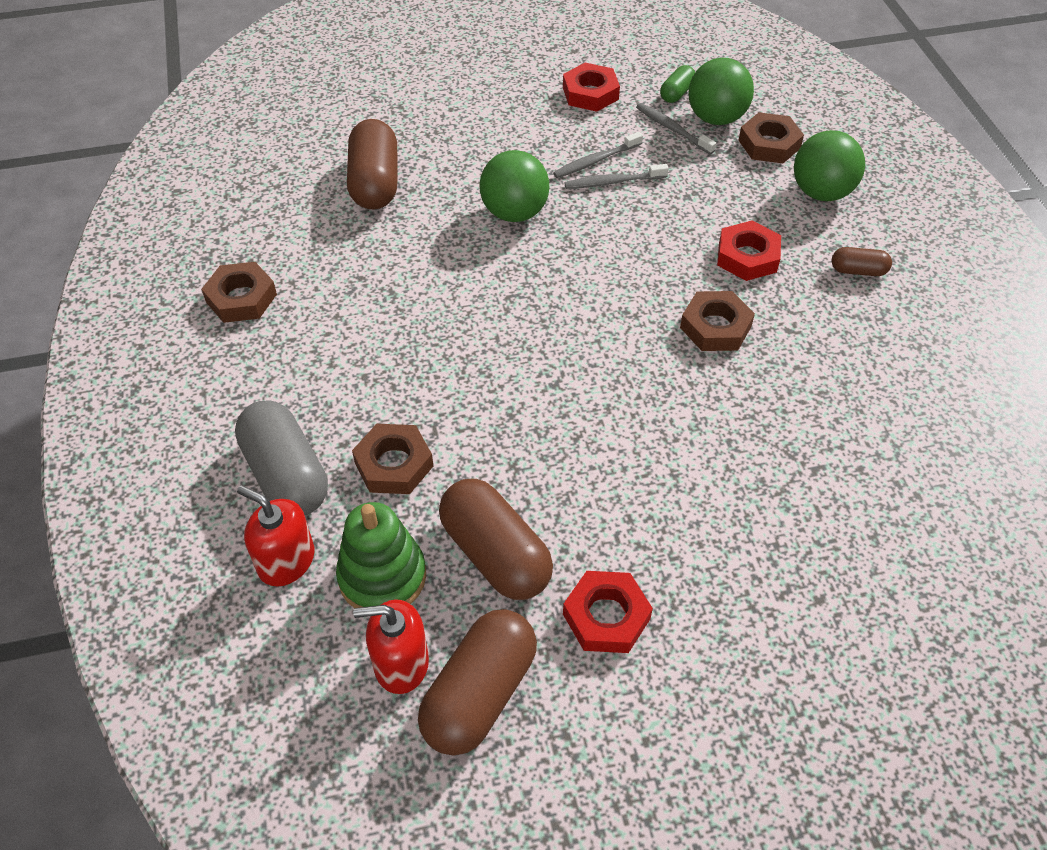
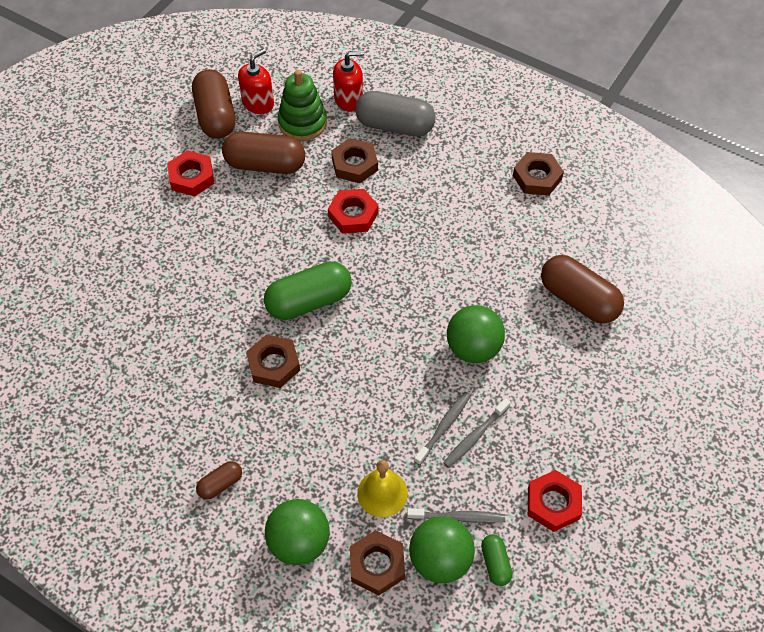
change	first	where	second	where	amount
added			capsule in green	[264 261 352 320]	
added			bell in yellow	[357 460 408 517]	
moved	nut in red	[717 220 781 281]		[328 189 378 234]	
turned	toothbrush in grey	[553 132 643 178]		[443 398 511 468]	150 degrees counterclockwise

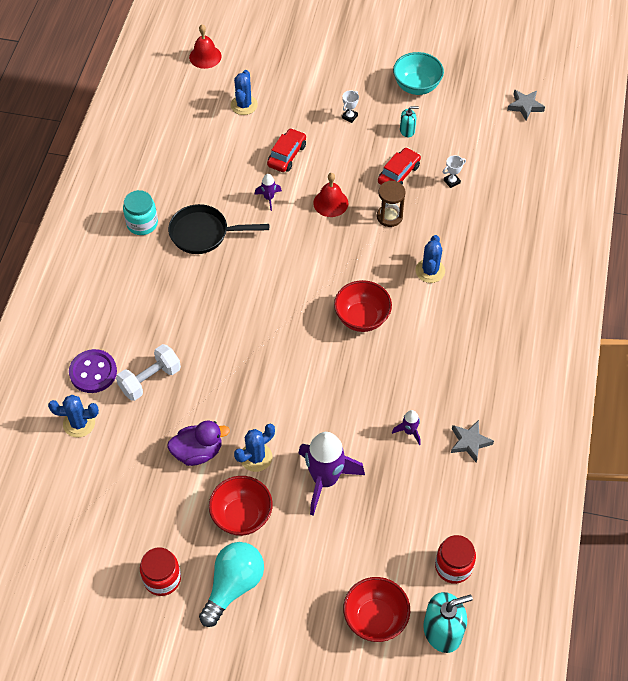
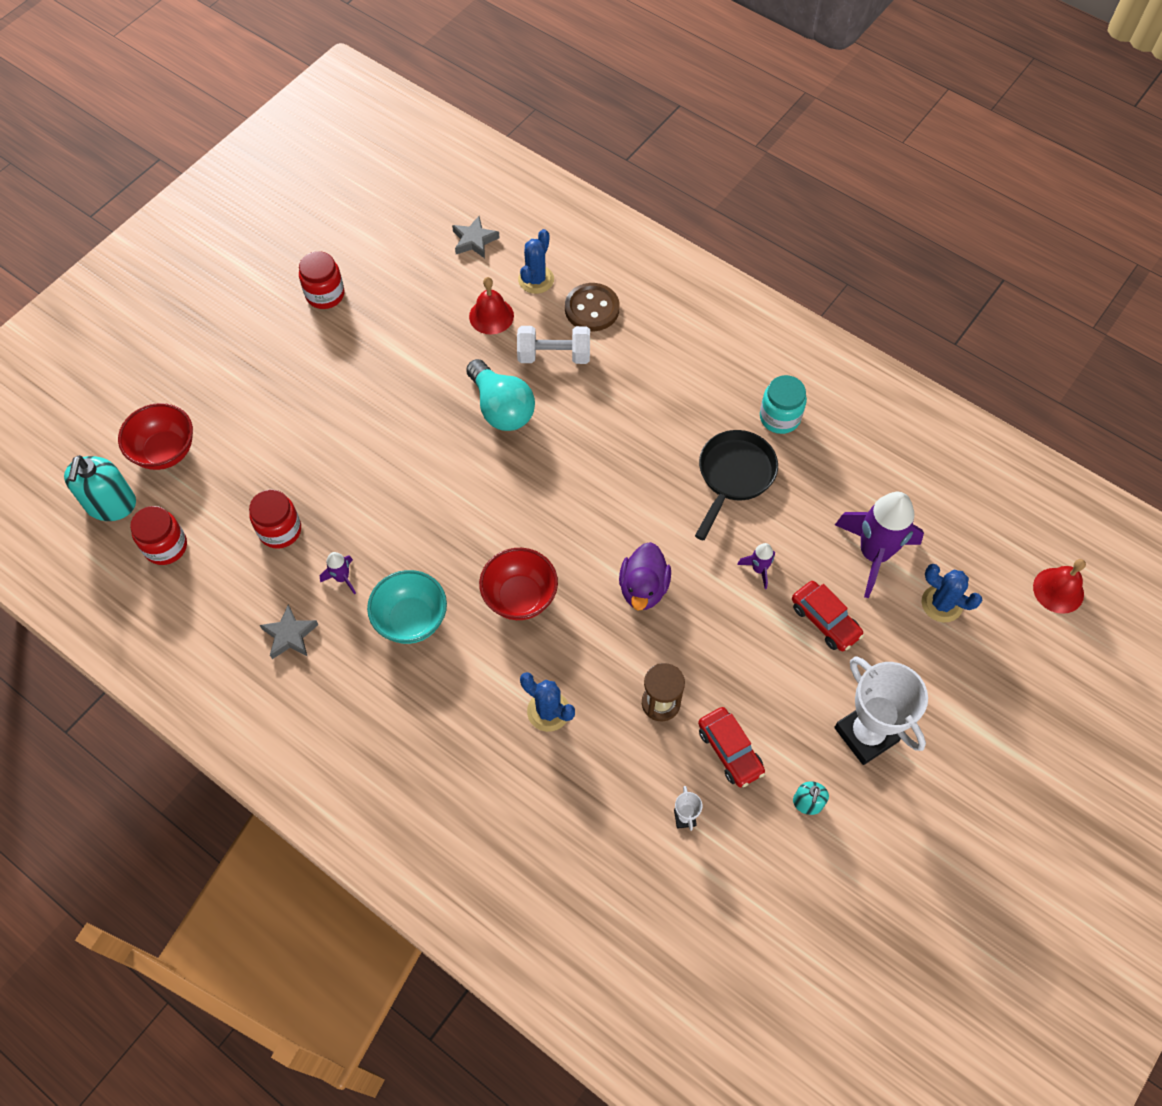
change	first	where	second	where	amount
removed	bowl in red	[209 476 273 536]			
removed	cactus in blue	[234 424 275 472]			
added			jar in red	[249 490 301 549]	
moved	duck in purple	[167 421 230 466]		[619 542 671 610]	
moved	light bulb in turquoise	[199 542 264 627]		[466 359 535 431]	
moved	rocket in purple	[298 432 365 516]		[835 492 924 598]	
moved	bell in red	[313 173 348 217]		[469 277 514 335]	
moved	bowl in turquoise	[393 52 444 95]		[367 570 447 644]	
moved	star in grey	[507 90 545 120]		[452 216 500 258]	
recoloured	button in purple	[69 349 117 393]	button in brown	[565 283 620 331]	
turned	dumbbell in white	[116 344 181 401]		[517 326 590 364]	75 degrees counterclockwise
resized	trophy in white	[342 90 359 123]		[834 656 928 765]	x2.49

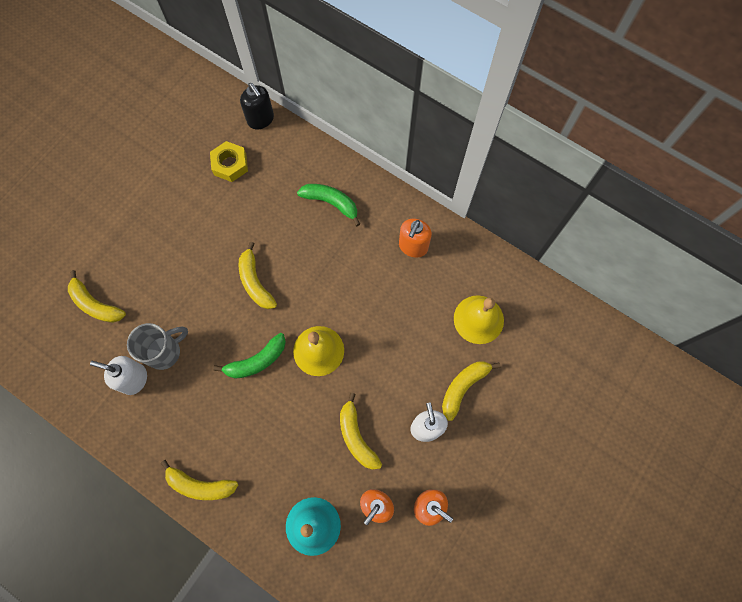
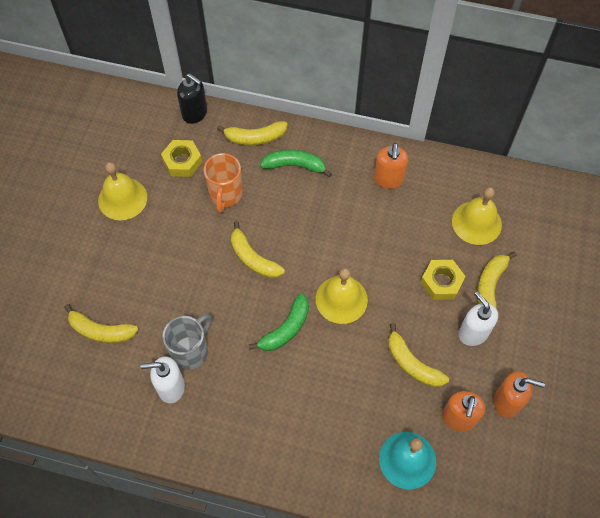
change	first	where	second	where	amount
added			bell in yellow	[98 162 147 220]	
added			mug in orange	[204 153 243 213]	
added			nut in yellow	[420 260 466 300]	
moved	banana in yellow	[161 460 238 500]		[217 121 288 145]	

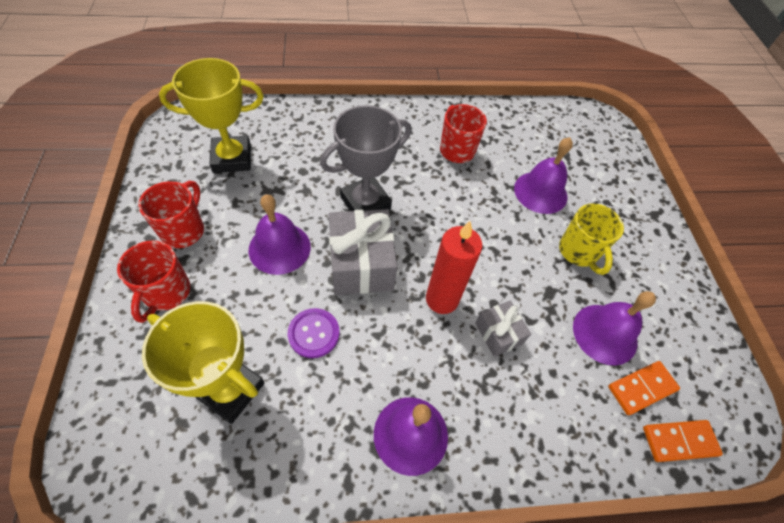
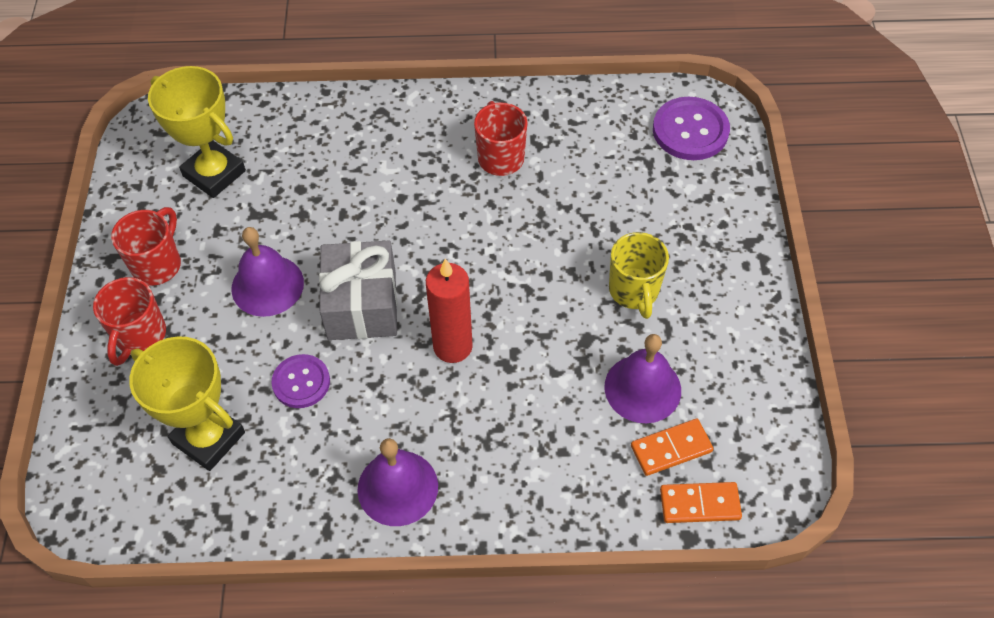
change	first	where	second	where	amount
removed	trophy in grey	[320 105 411 211]			
removed	gift in grey	[475 301 531 357]			
removed	bell in purple	[514 137 573 214]			
added			button in purple	[653 97 730 160]	
turned	trophy in yellow	[159 58 264 173]		[148 66 246 198]	45 degrees clockwise

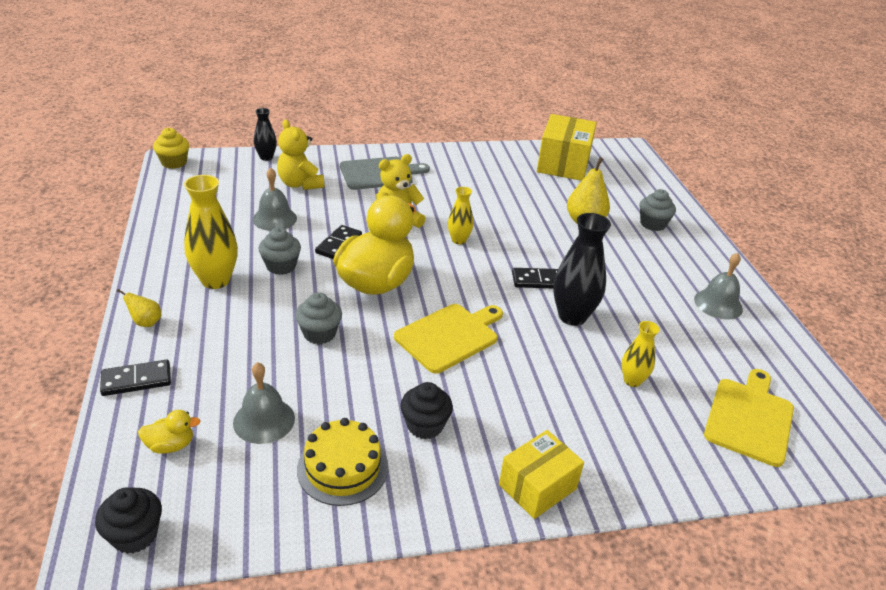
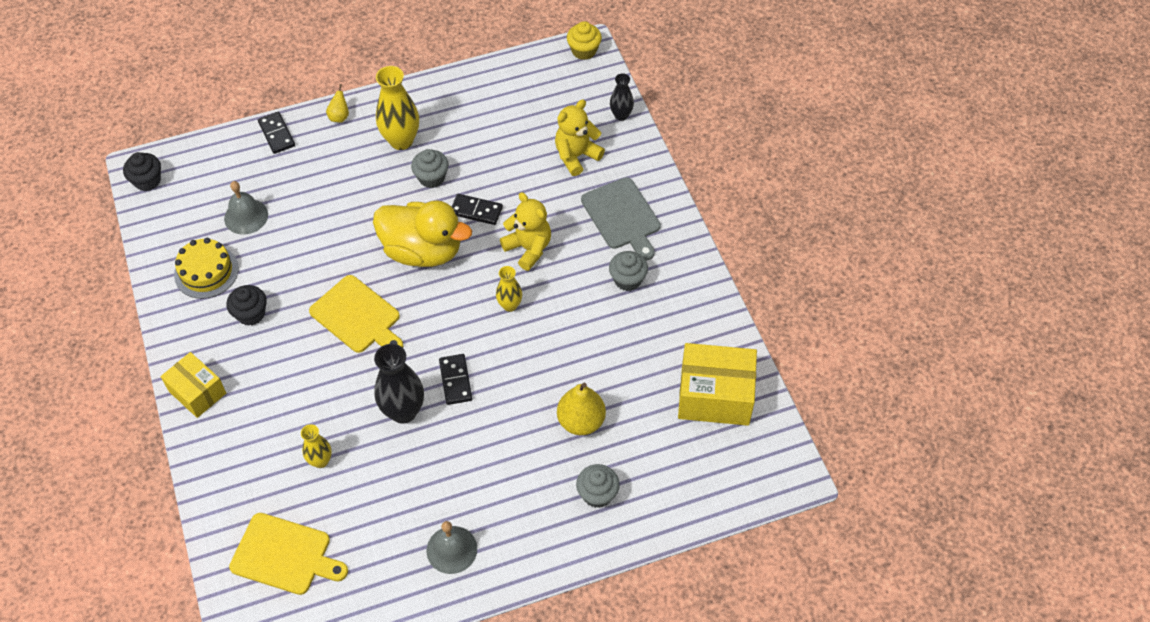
change	first	where	second	where	amount
removed	duck in yellow	[138 410 201 454]			
removed	bell in grey	[252 168 297 231]			
moved	cupcake in grey	[295 292 342 344]		[609 251 648 291]	

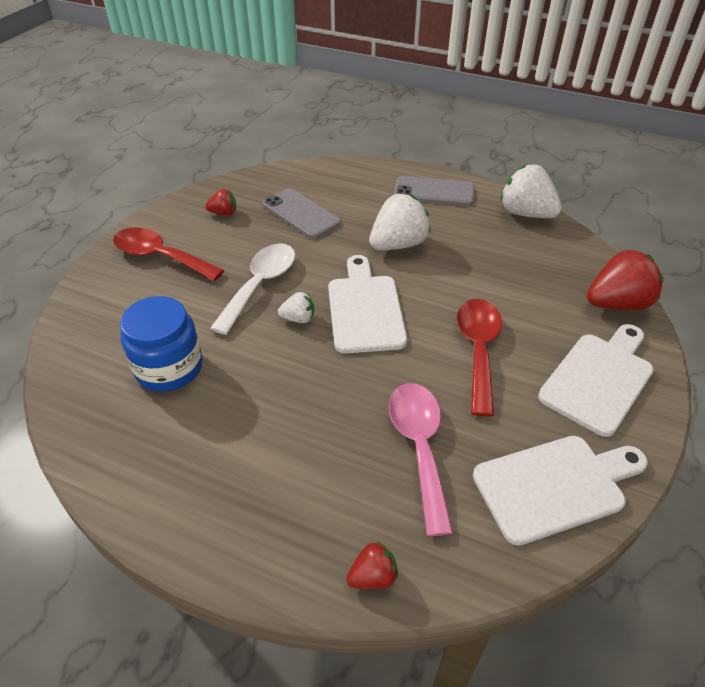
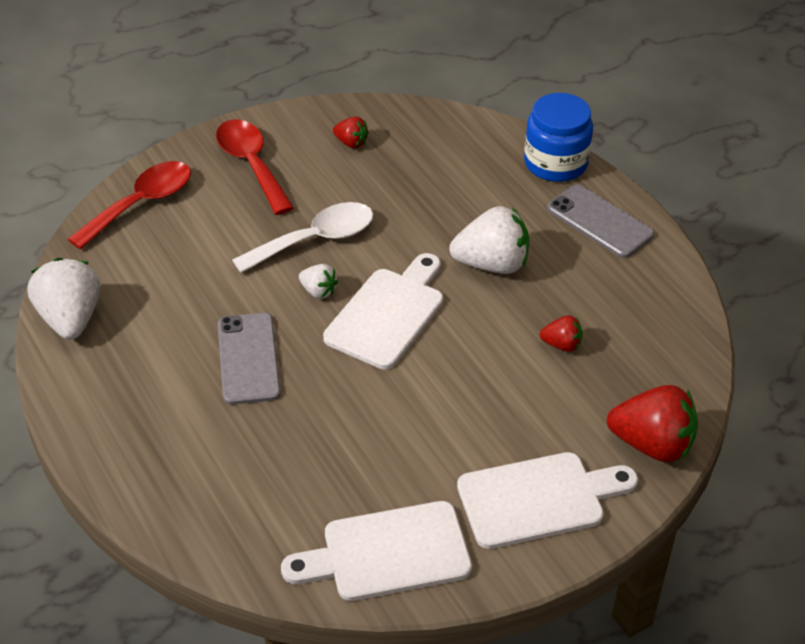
change	first	where	second	where	amount
removed	spoon in pink	[389 383 453 536]			
moved	jar in blue	[120 296 203 392]		[524 93 593 182]	
moved	phone in grey	[262 188 341 239]		[218 313 281 405]	
moved	strawberry in red	[346 541 398 589]		[540 315 582 352]	
moved	spoon in red	[457 299 502 417]		[68 161 191 250]	
moved	strawberry in white	[500 165 562 218]		[28 258 100 340]	
turned	cutting board in white	[473 436 648 545]		[281 501 472 601]	150 degrees clockwise

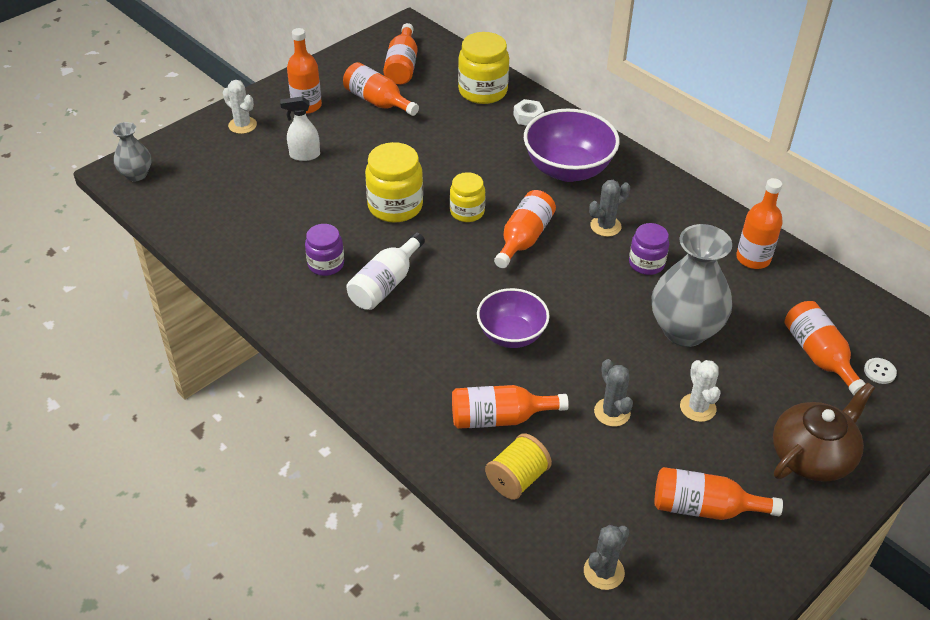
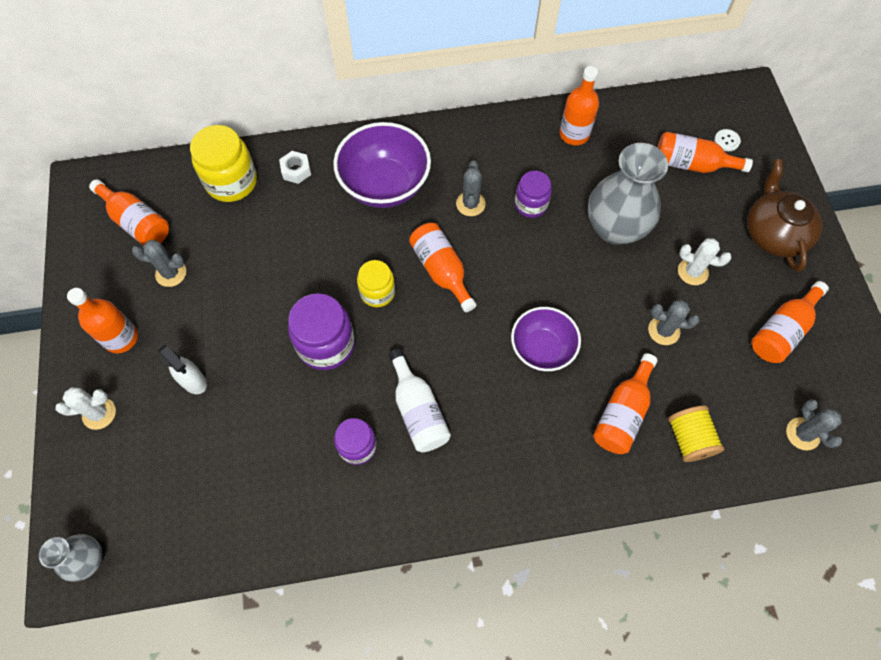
change	first	where	second	where	amount
replaced	bottle in orange	[343 62 419 116]	cactus in grey	[132 240 186 287]	
recoloured	jar in yellow	[365 142 423 223]	jar in purple	[288 293 355 370]	
turned	spray bottle in white	[280 96 320 161]		[158 345 207 394]	75 degrees counterclockwise

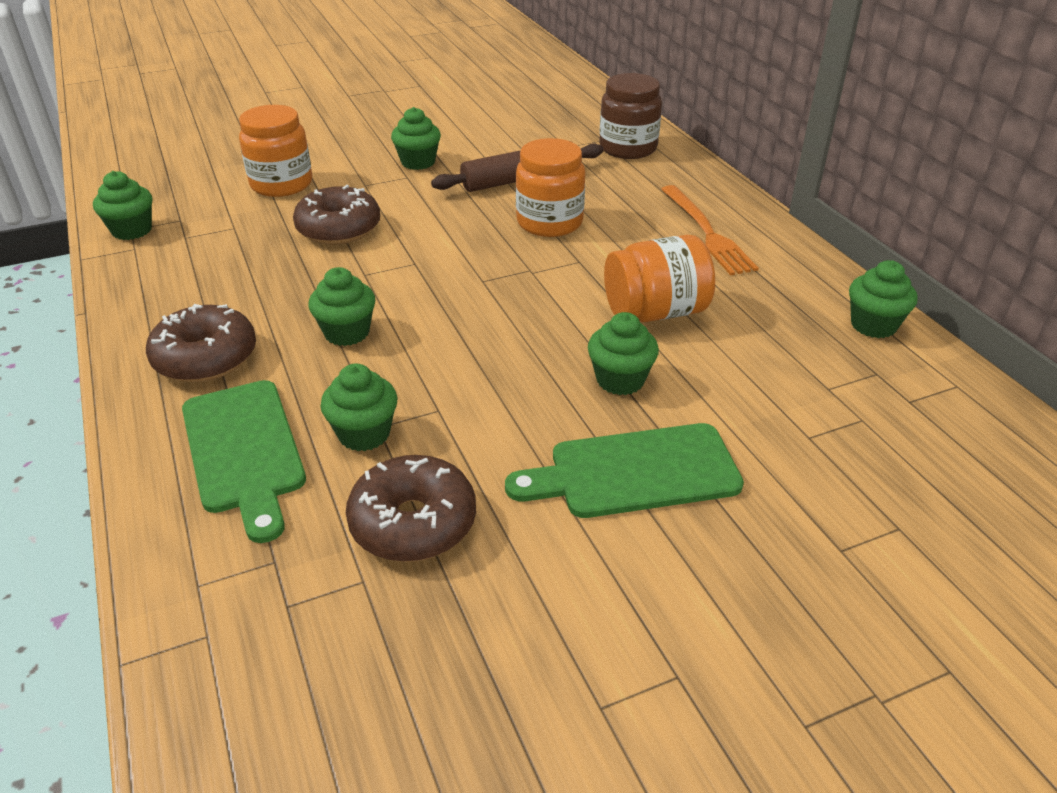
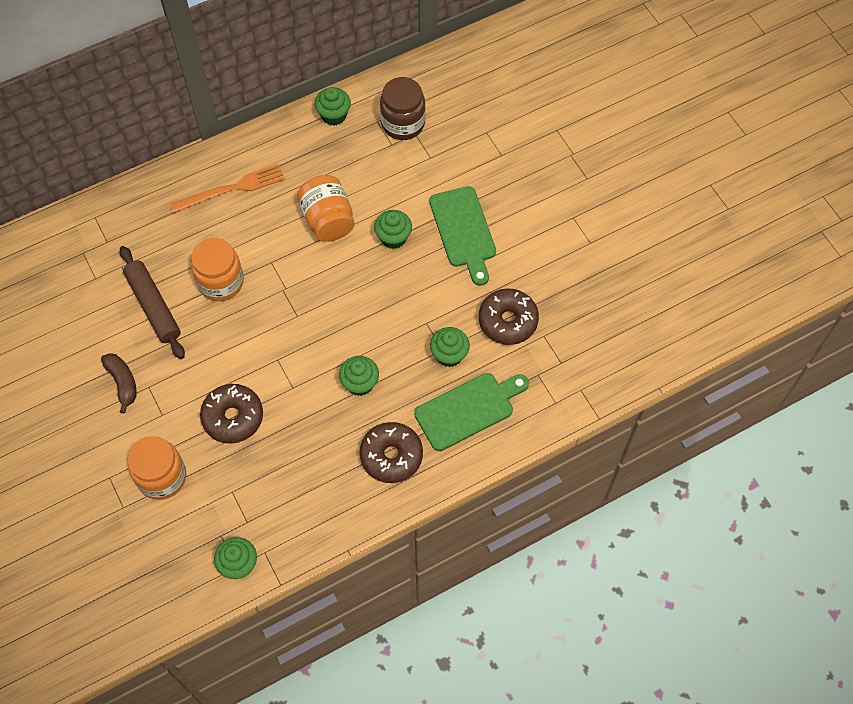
change	first	where	second	where	amount
moved	jar in brown	[599 73 662 159]		[380 77 425 140]	
replaced	cupcake in green	[391 107 441 170]	banana in brown	[101 353 137 414]	

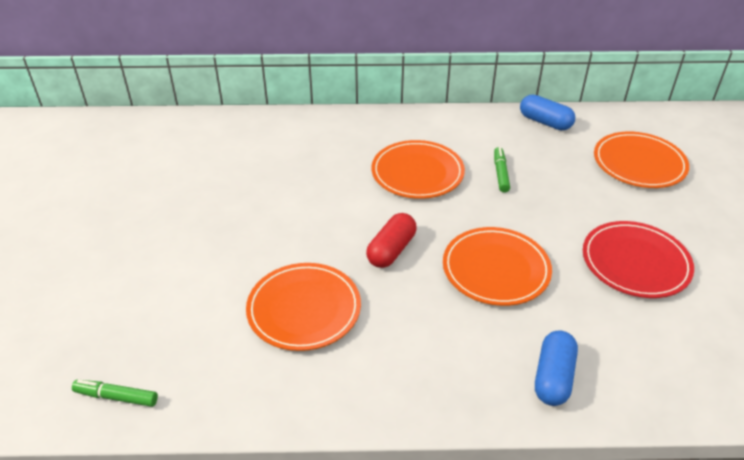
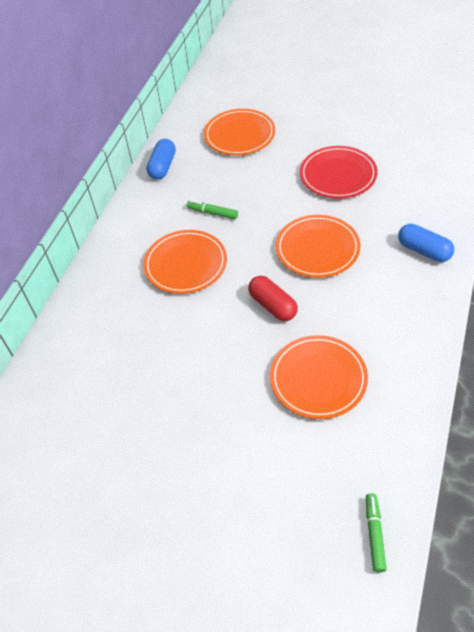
change	first	where	second	where	amount
turned	marker in green	[72 380 158 407]		[366 493 387 572]	150 degrees clockwise
turned	capsule in blue	[520 94 575 130]		[146 139 176 180]	45 degrees counterclockwise

